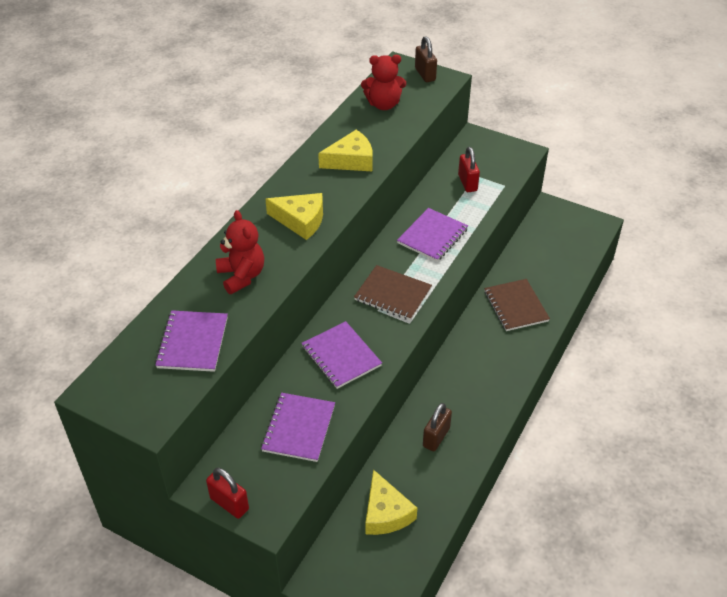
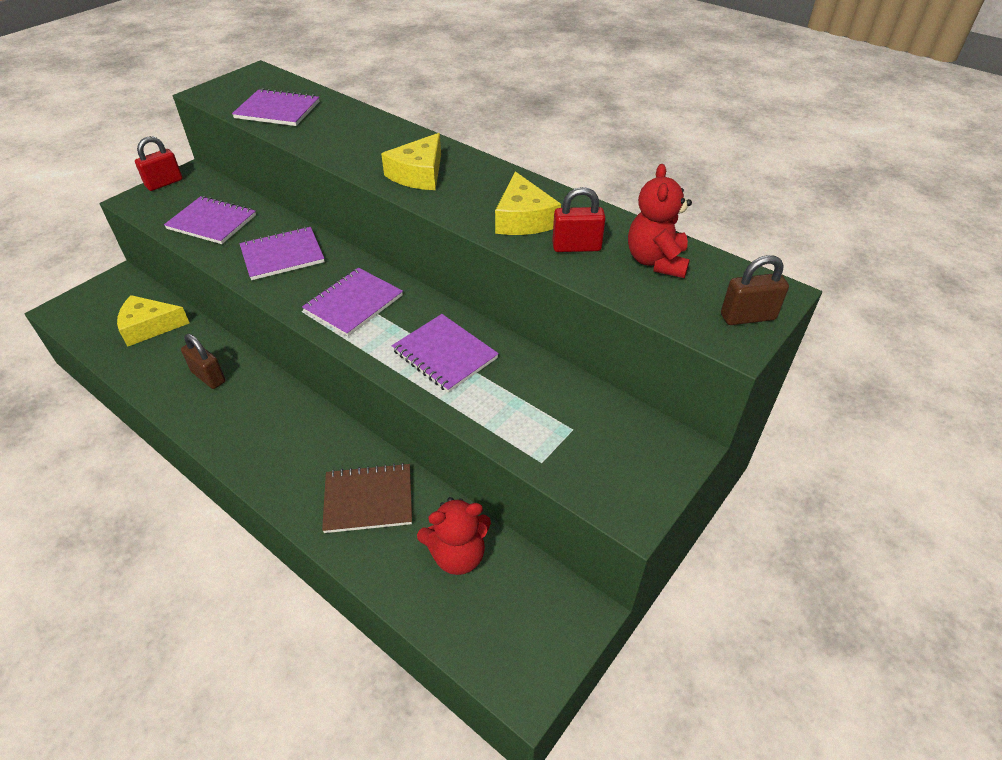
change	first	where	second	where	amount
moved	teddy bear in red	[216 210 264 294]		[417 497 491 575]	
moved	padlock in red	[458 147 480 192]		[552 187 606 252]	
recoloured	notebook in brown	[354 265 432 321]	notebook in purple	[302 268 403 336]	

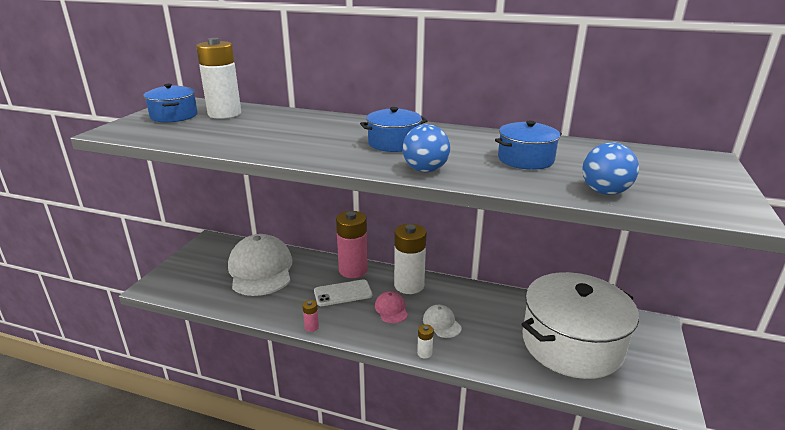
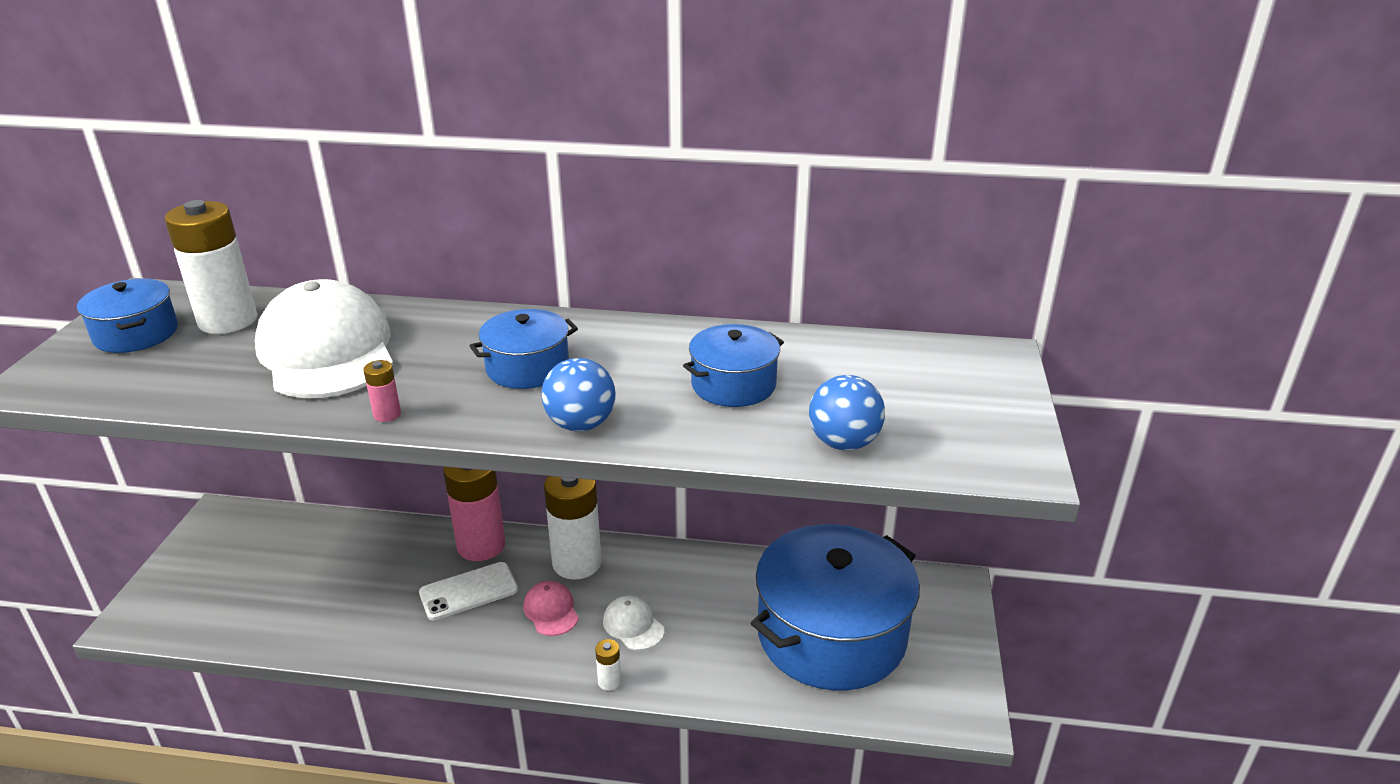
change	first	where	second	where	amount
moved	cap in white	[228 234 293 296]		[255 279 393 398]	
moved	battery in pink	[302 300 319 332]		[364 360 401 422]	
recoloured	pot in white	[521 272 639 379]	pot in blue	[751 524 920 690]	

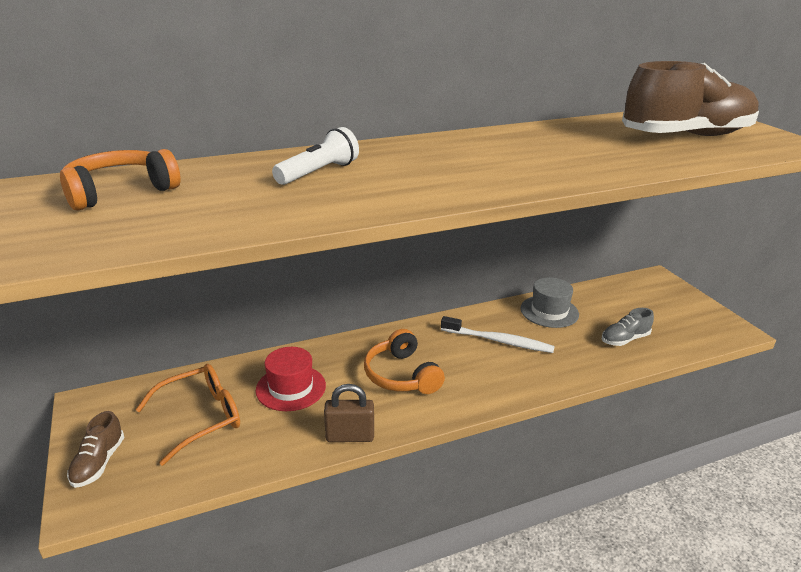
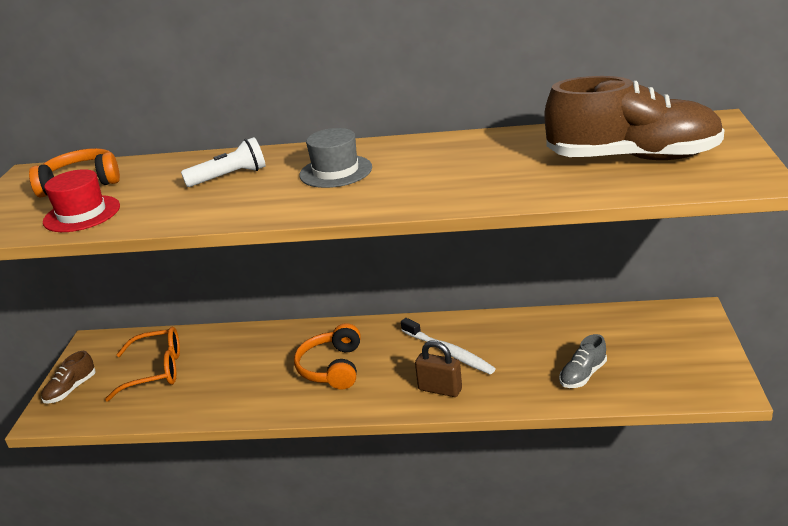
change	first	where	second	where	amount
moved	hat in red	[256 347 326 411]		[43 169 120 232]	
moved	padlock in brown	[324 384 374 442]		[415 341 462 397]	
moved	hat in grey	[520 277 579 328]		[299 128 372 188]	
turned	shoe in grey	[602 308 654 346]		[559 334 607 388]	45 degrees counterclockwise

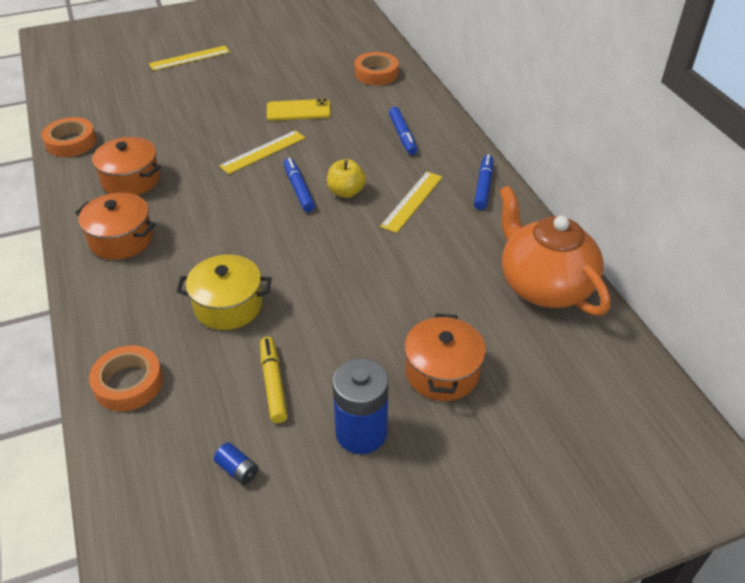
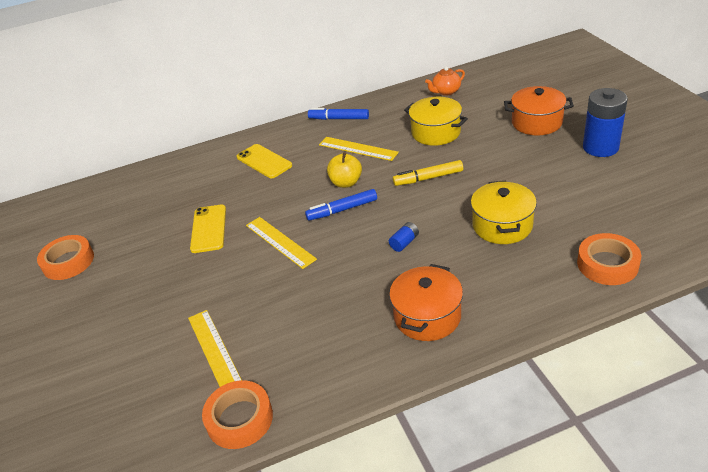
change	first	where	second	where	amount
removed	pot in orange	[91 137 161 195]			
added			pot in yellow	[404 97 468 146]	
moved	ruler in yellow	[149 46 230 71]		[188 310 242 387]	
moved	battery in blue	[214 442 258 485]		[389 222 419 252]	
moved	marker in yellow	[260 337 288 423]		[393 160 463 186]	
moved	tape in orange	[354 52 399 85]		[37 235 94 280]	
replaced	marker in blue	[389 107 417 155]	phone in yellow	[237 144 292 178]	
resized	teapot in orange	[499 185 611 316]		[425 66 465 96]	x0.44

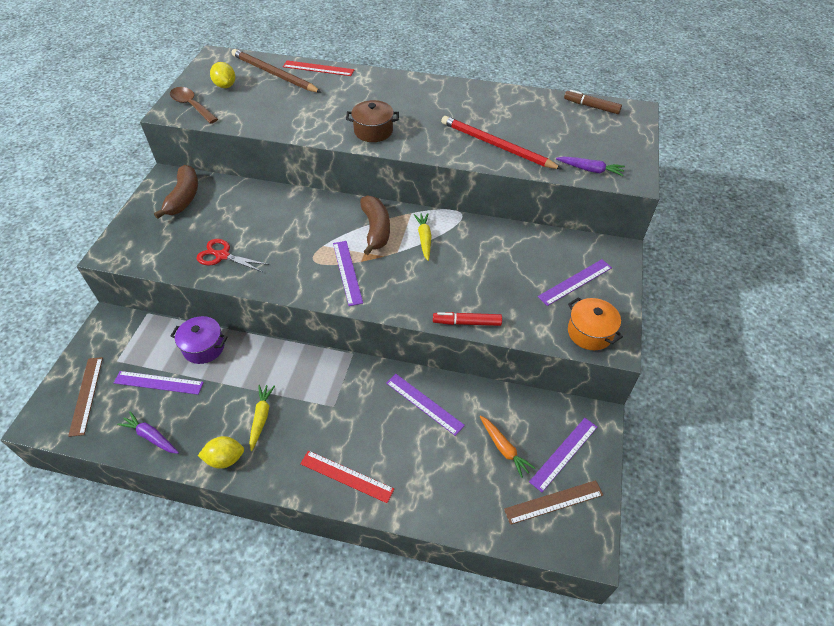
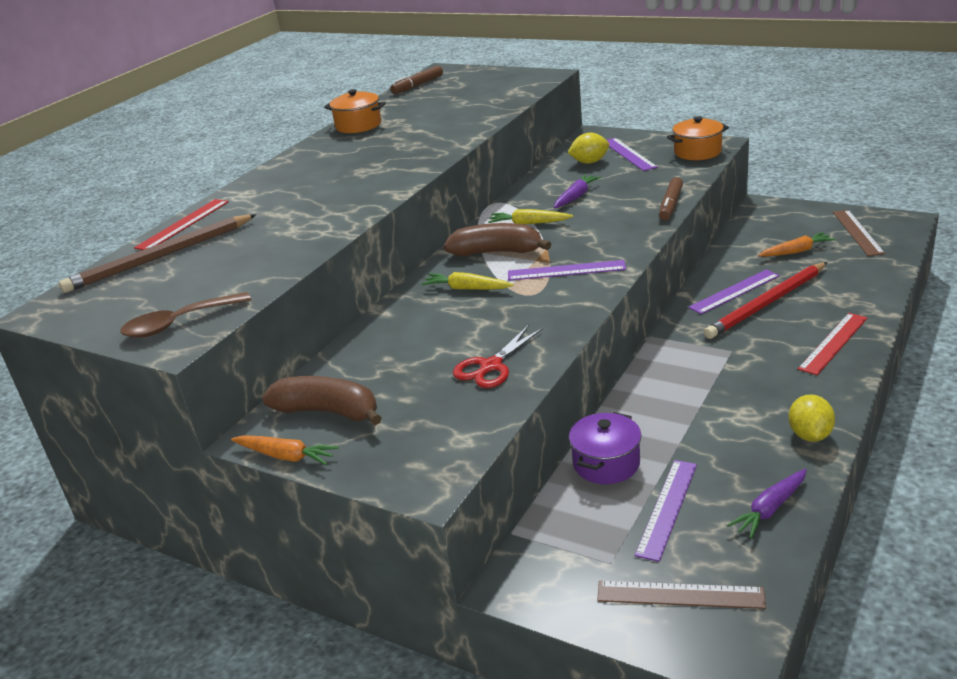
change	first	where	second	where	amount
removed	pot in brown	[346 100 399 142]			
removed	ruler in purple	[529 418 597 492]			
added			carrot in orange	[231 435 339 465]	
added			pot in orange	[324 89 386 133]	
moved	lemon in yellow	[210 62 235 88]		[567 133 609 164]	
moved	carrot in yellow	[249 385 275 451]		[422 272 514 290]	
moved	pencil in red	[441 116 562 170]		[704 262 827 339]	
moved	carrot in purple	[556 157 625 176]		[554 174 601 209]	
recoloured	marker in red	[433 312 502 326]	marker in brown	[659 177 683 220]	

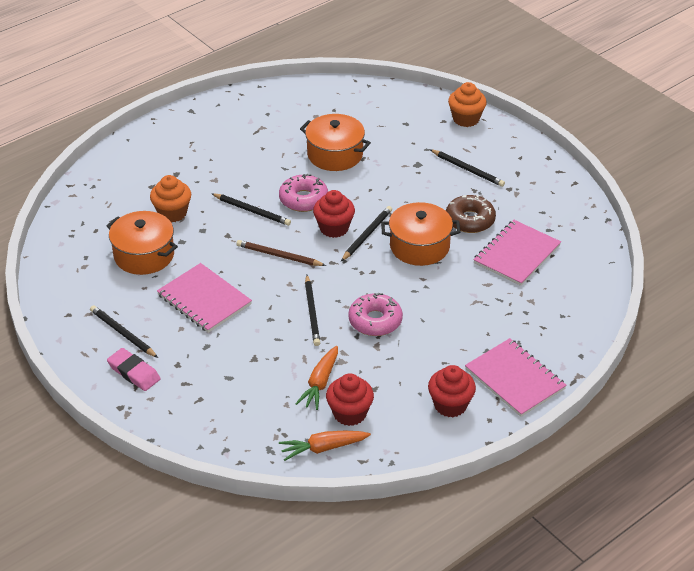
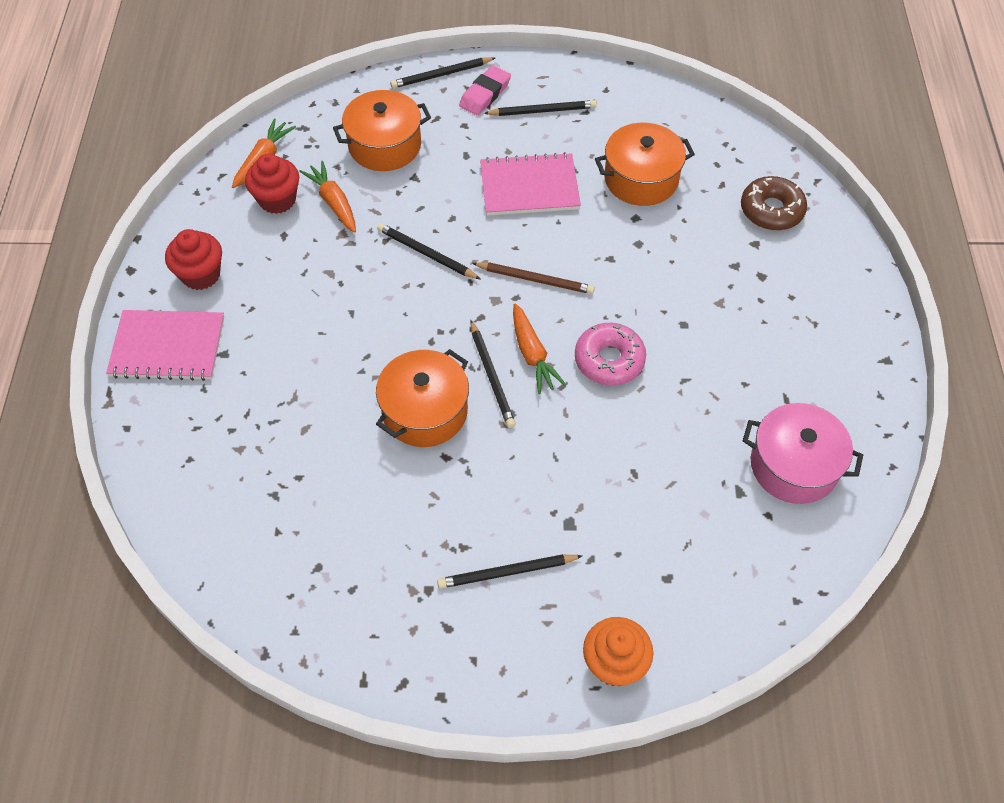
change	first	where	second	where	amount
removed	cupcake in orange	[150 175 191 223]			
removed	donut in pink	[348 293 403 336]			
removed	notebook in pink	[473 220 561 286]			
added			pot in pink	[743 403 863 504]	
moved	pencil in black	[211 193 291 226]		[390 57 495 88]	
moved	pot in orange	[300 114 371 171]		[333 90 431 171]	
moved	donut in brown	[446 195 496 233]		[741 176 807 231]	
replaced	cupcake in red	[313 190 355 238]	carrot in orange	[513 303 566 394]	
turned	eraser in pink	[107 348 161 391]		[459 65 511 115]	45 degrees counterclockwise
turned	pencil in brown	[236 240 326 266]		[472 262 595 294]	45 degrees clockwise

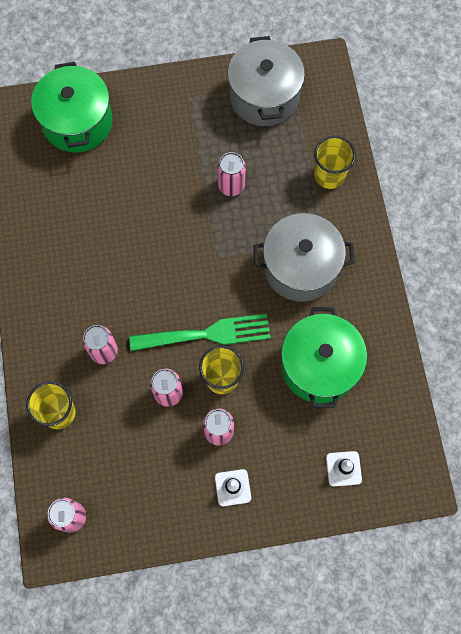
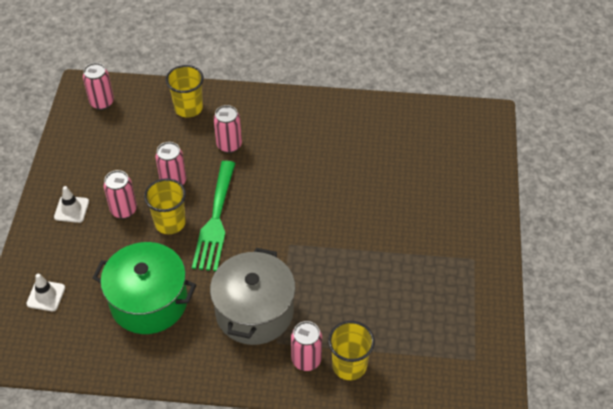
change	first	where	second	where	amount
removed	pot in green	[31 62 113 153]			
removed	pot in grey	[228 36 305 126]			
moved	can in pink	[217 152 246 196]		[291 321 322 371]	

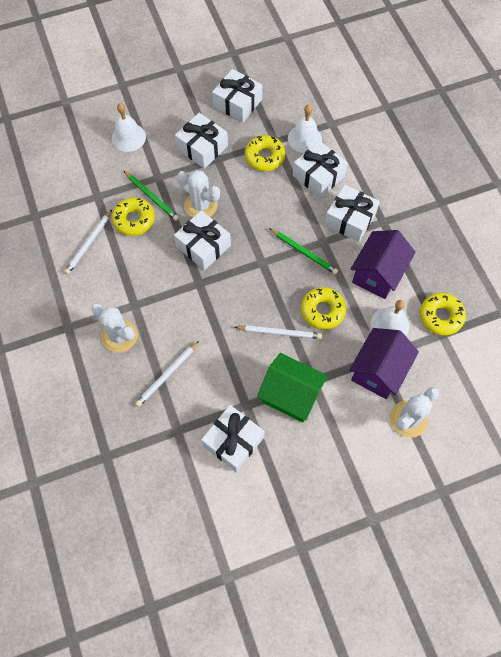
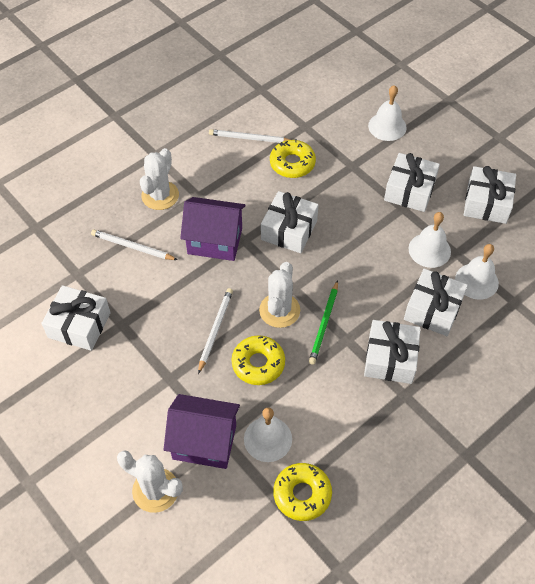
change	first	where	second	where	amount
removed	pencil in green	[124 171 179 221]			
removed	house in green	[257 353 328 423]			
moved	cactus in white	[177 170 220 218]		[259 262 300 328]	
moved	house in purple	[351 230 416 299]		[180 197 246 261]	
replaced	donut in yellow	[245 135 286 171]	bell in white	[408 212 451 268]	
turned	pencil in white	[235 325 322 339]		[198 288 233 374]	150 degrees counterclockwise

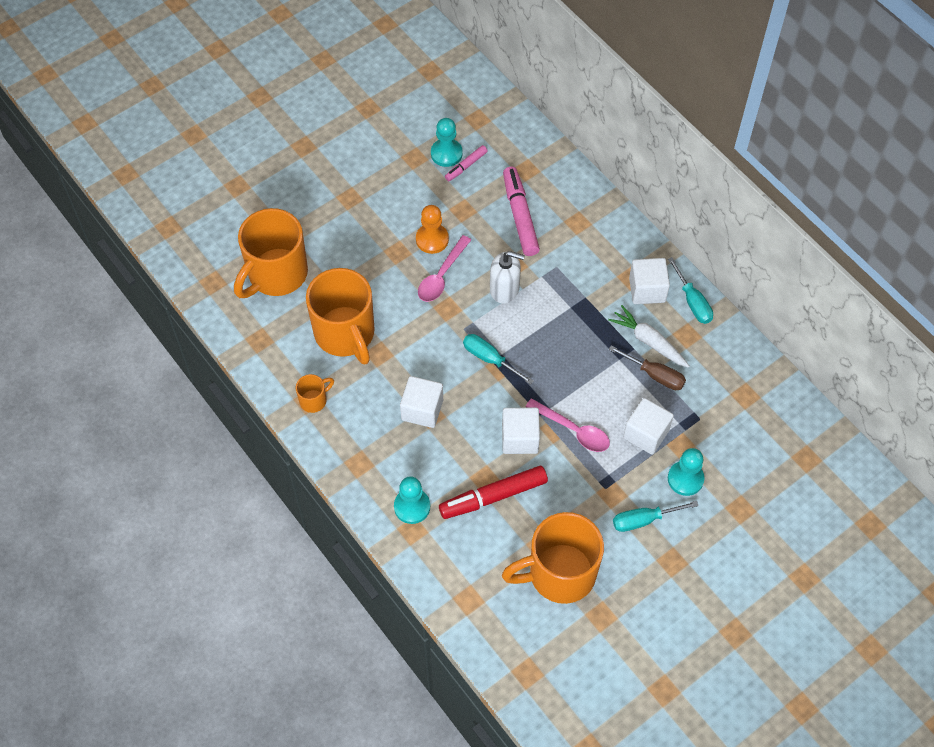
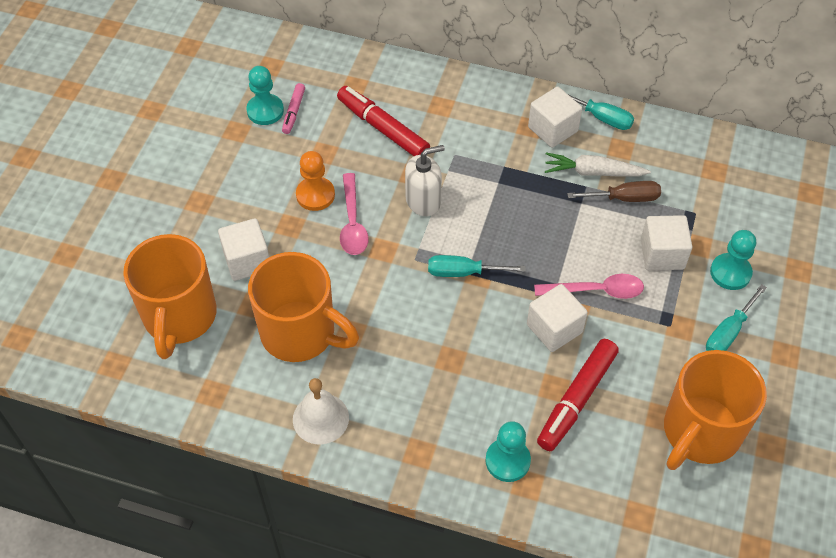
change	first	where	second	where	amount
moved	cube in white	[400 376 443 428]		[218 218 269 281]	
replaced	mug in orange	[296 374 334 413]	bell in white	[293 378 349 444]	
recoloured	marker in pink	[503 167 540 256]	marker in red	[337 86 430 156]	

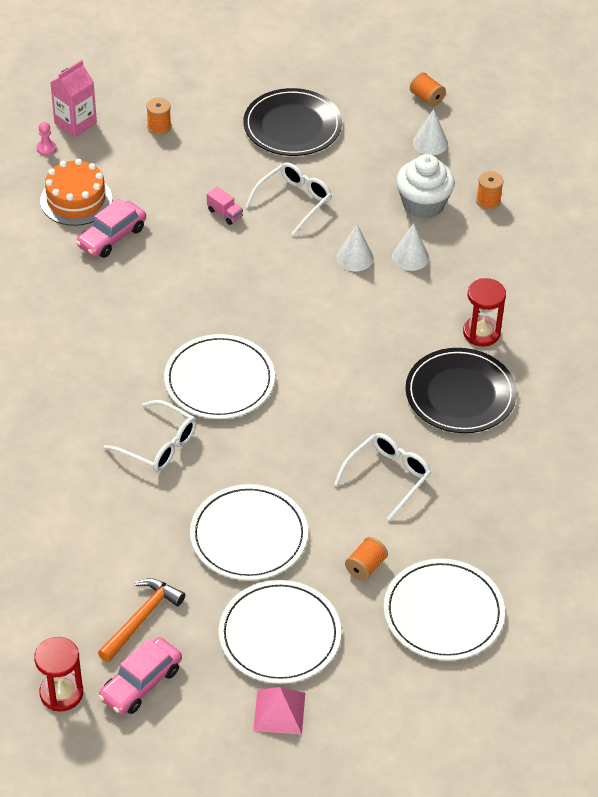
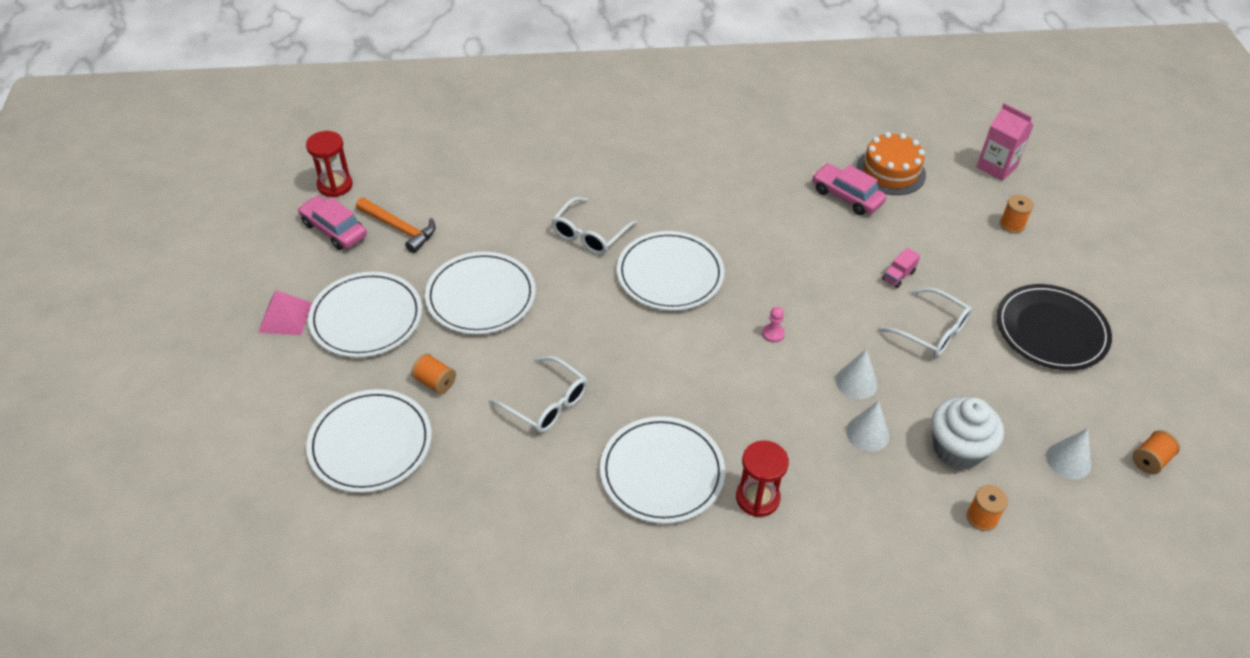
change	first	where	second	where	amount
moved	pawn in pink	[37 122 57 156]		[762 307 785 343]	
recoloured	plate in black	[406 348 517 433]	plate in white	[600 416 725 524]	

